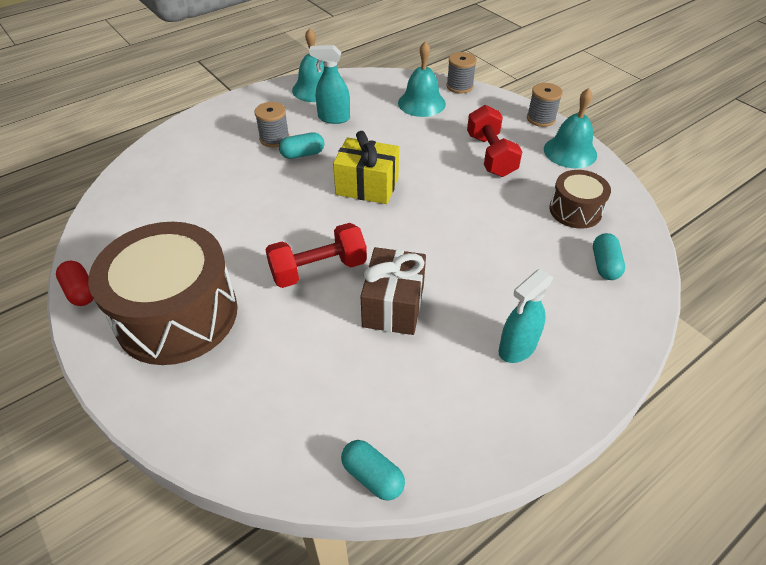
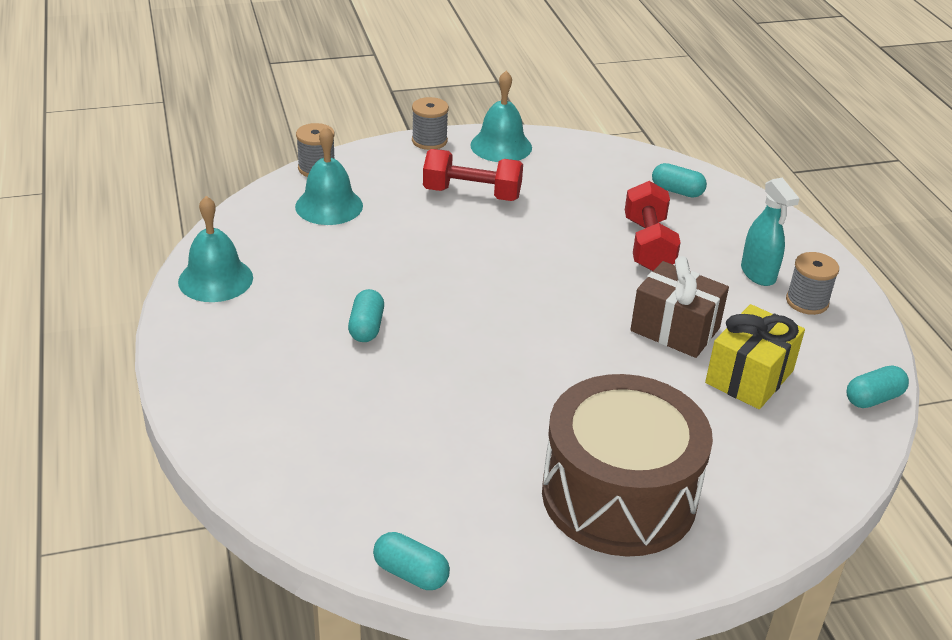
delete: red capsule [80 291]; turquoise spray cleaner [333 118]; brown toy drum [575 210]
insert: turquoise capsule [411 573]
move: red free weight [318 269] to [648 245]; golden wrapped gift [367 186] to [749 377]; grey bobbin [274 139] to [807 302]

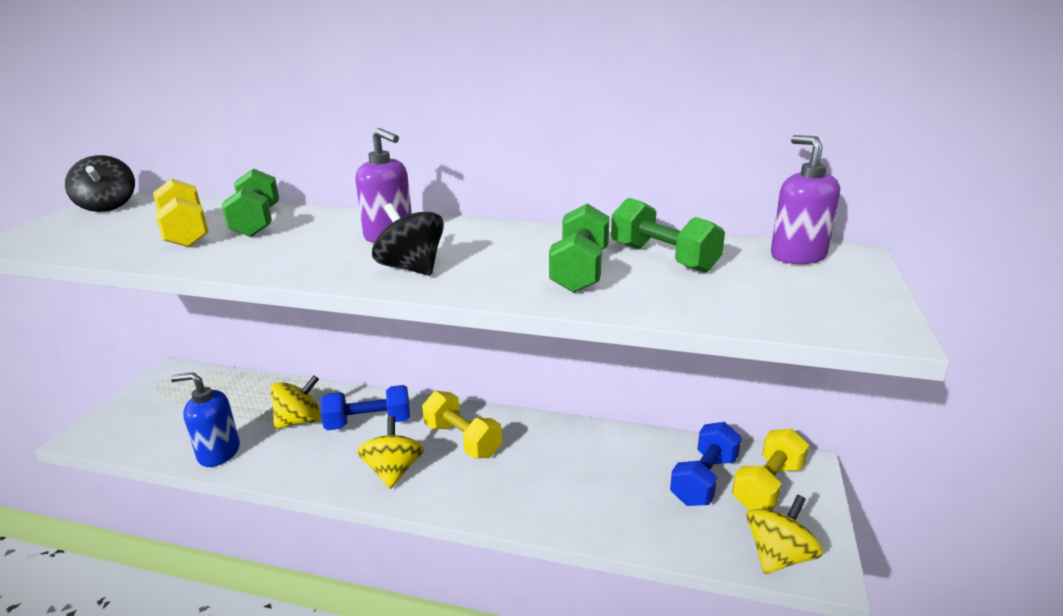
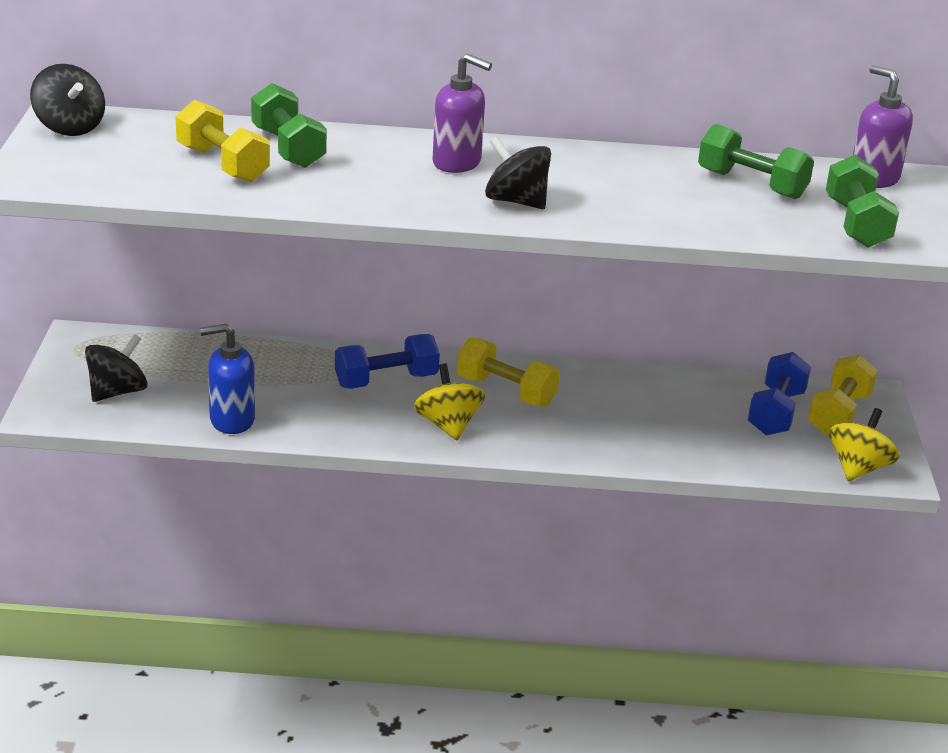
delete: golden whirligig [300 421]
insert: black whirligig [117 392]
move: leaf-green free weight [580 271] to [856 224]

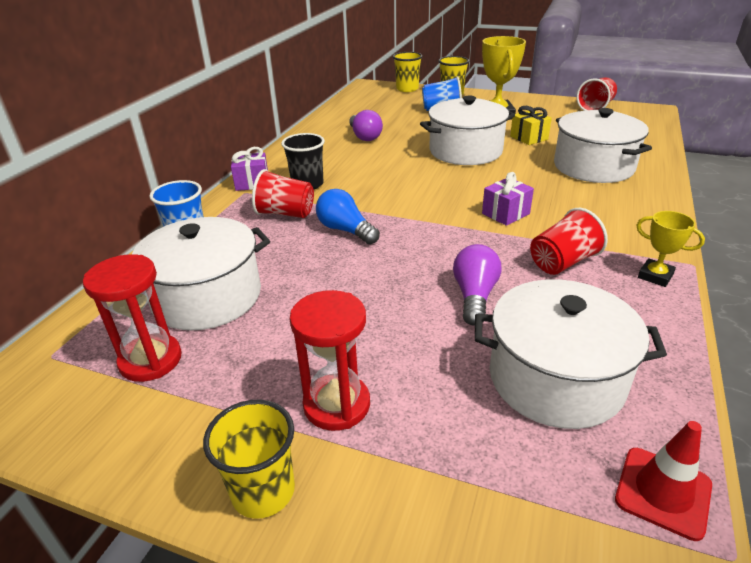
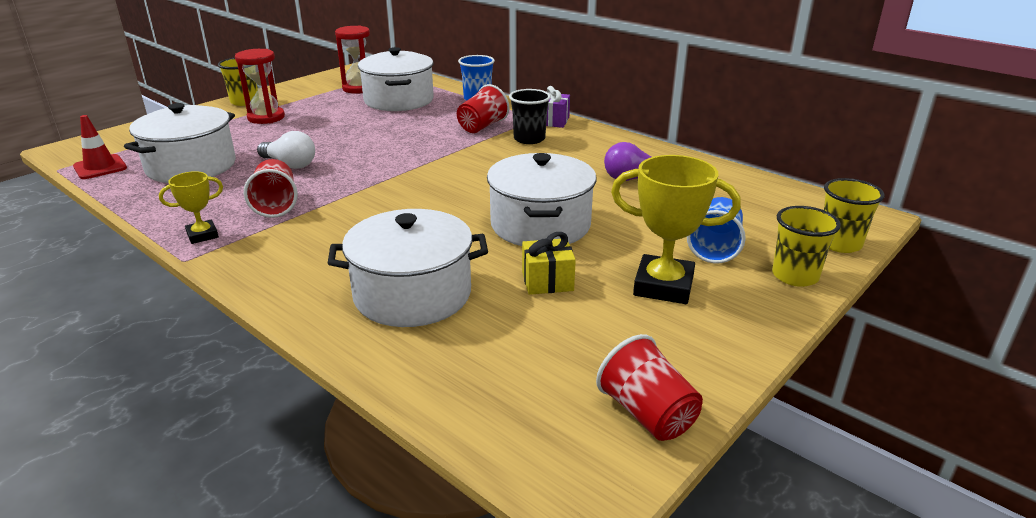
delete: blue bulb [345 230]; violet wrapped gift [505 214]
recolor: violet bulb [474 296] to pure white bulb [290 164]

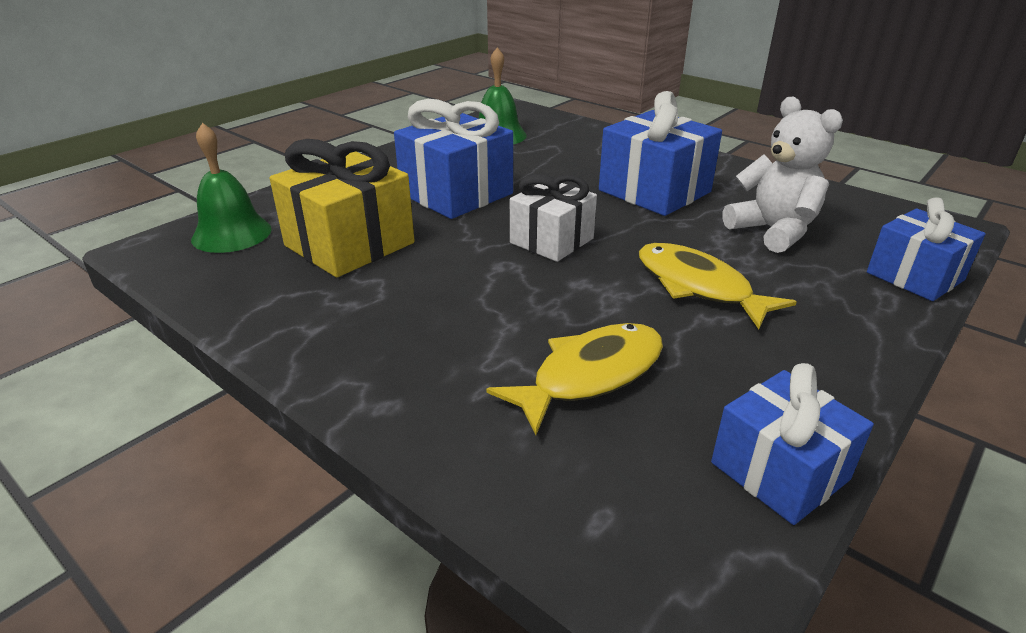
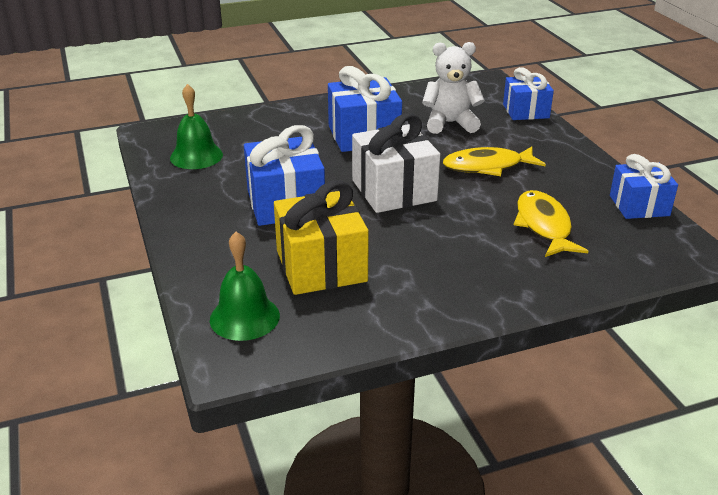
resize: pure white wrapped gift [551 241] = [394 190] x1.51

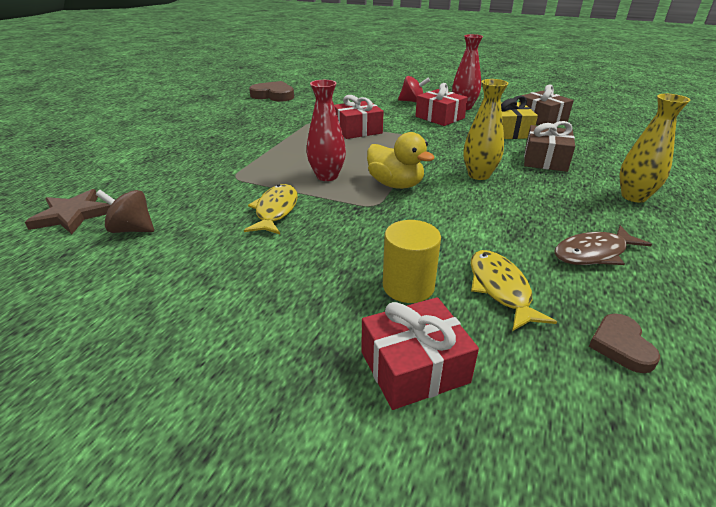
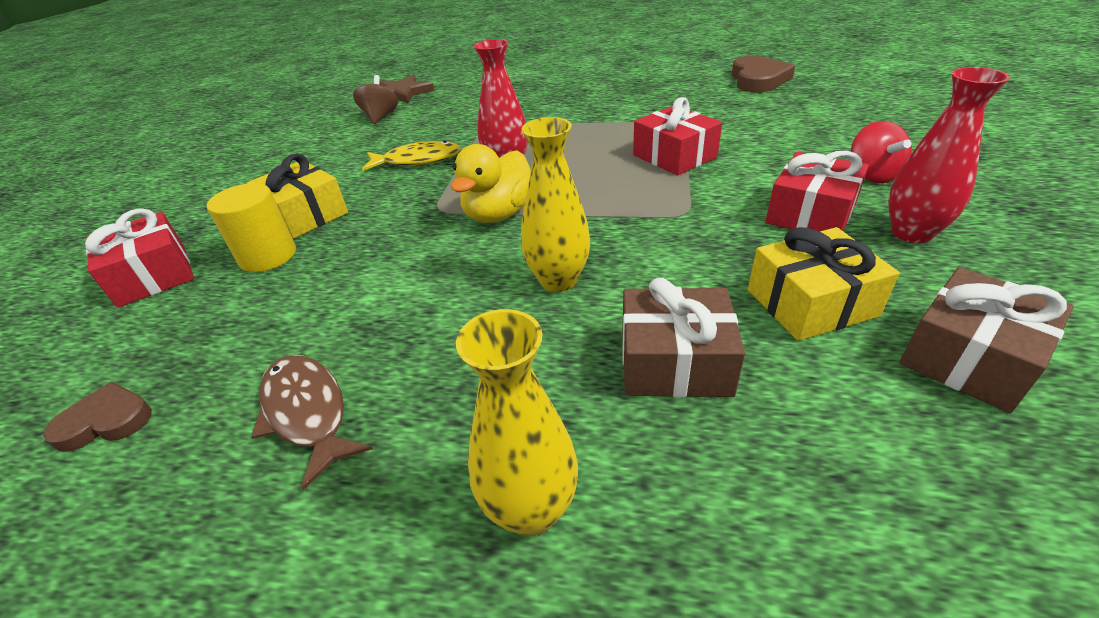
delete: golden fish figure [500 289]
insert: golden wrapped gift [305 215]

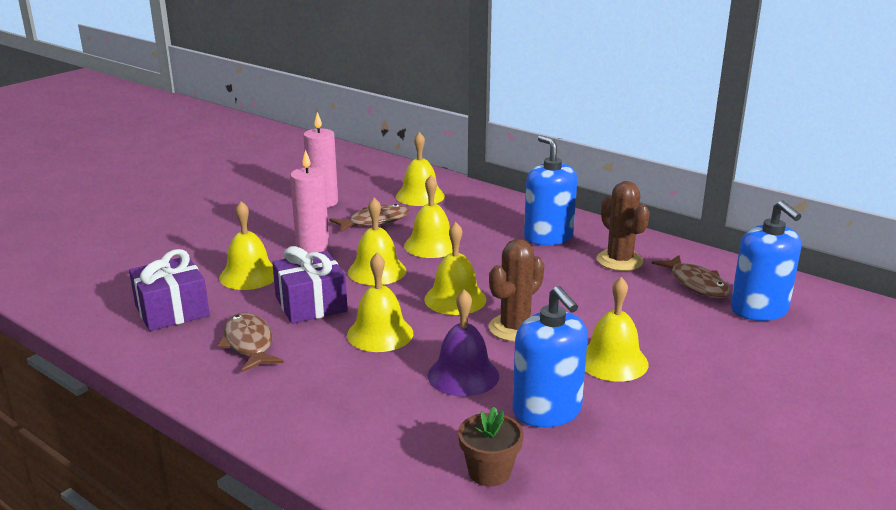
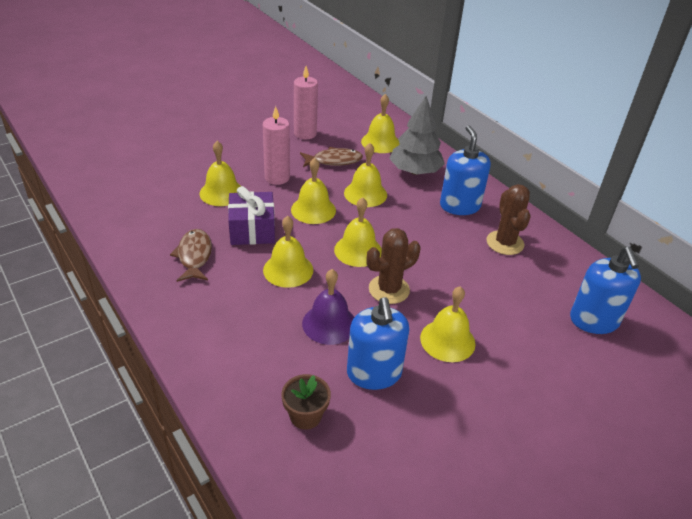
delete: violet wrapped gift [172 310]; brown fish figure [696 284]
insert: grey toy tree [415 171]

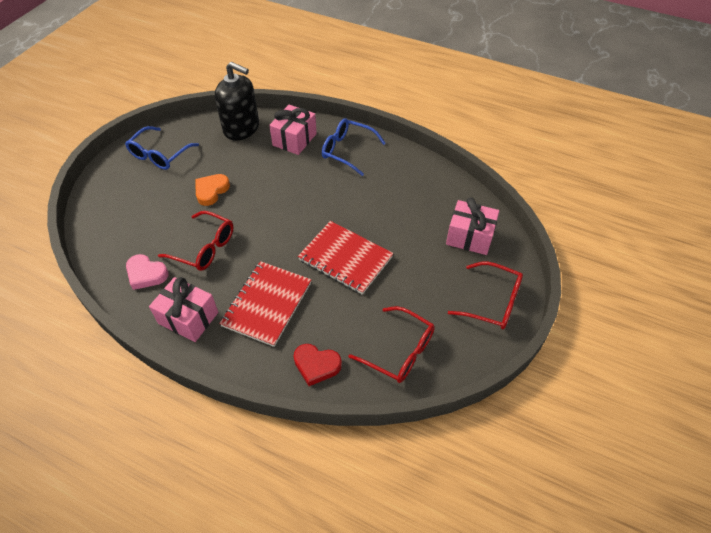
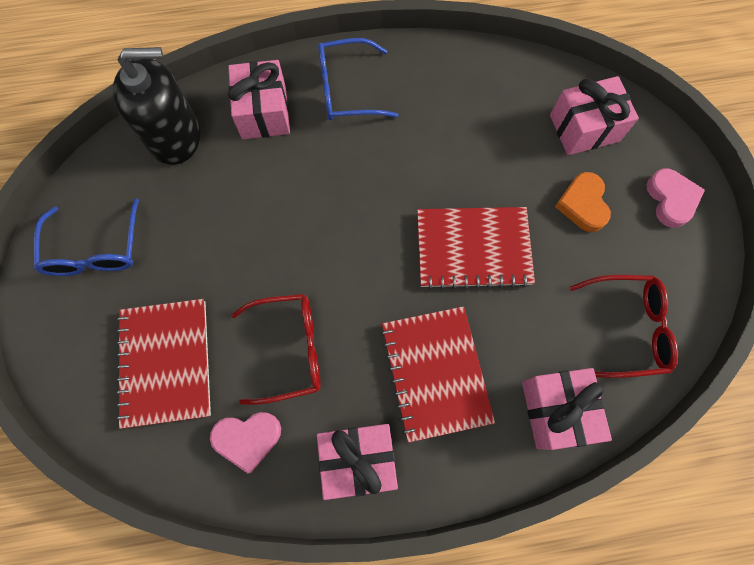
insert: red notepad [166 362]
move: orange-coloured heart [211 191] to [582 204]
replace: red heart [316 365] to rose-pink wrapped gift [556 410]; red glasses [493 302] to rose-pink heart [671 199]

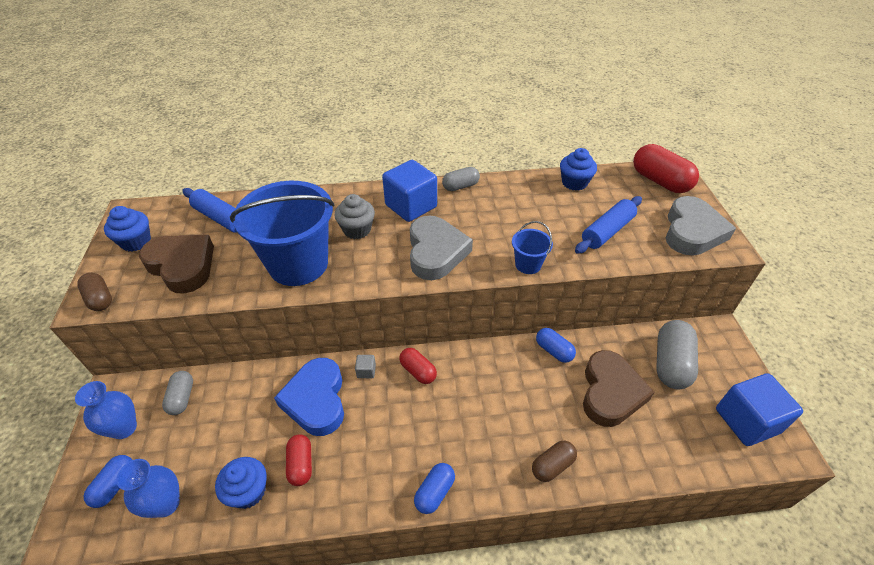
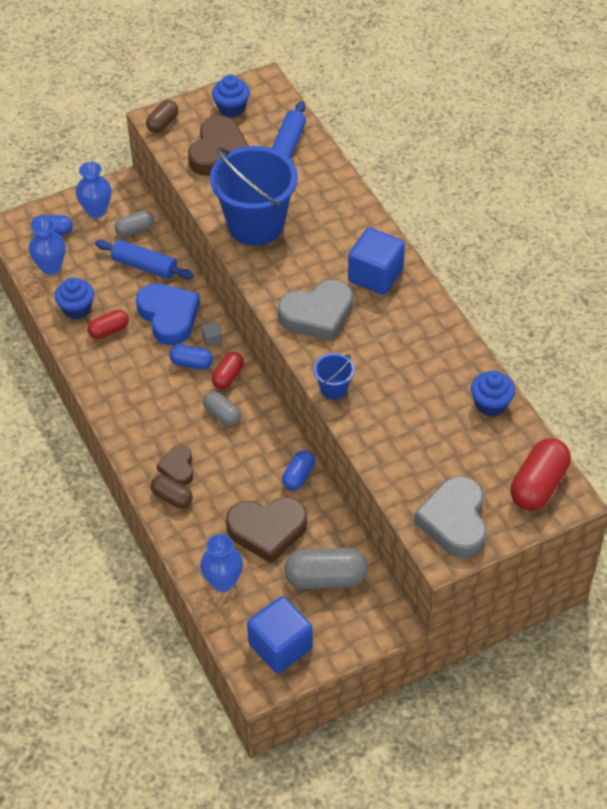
delete: grey fairy cake [357 230]
insert: brown heart [178 468]; blue vase [223 581]
move: blue pastry roller [607 231] to [144 266]; blue capsule [434 492] to [191 363]; grey capsule [460 186] to [222 415]
rotate: blue heart [316 400] = [169 316] 90 degrees clockwise; grey heart [692 231] = [454 521] 90 degrees clockwise

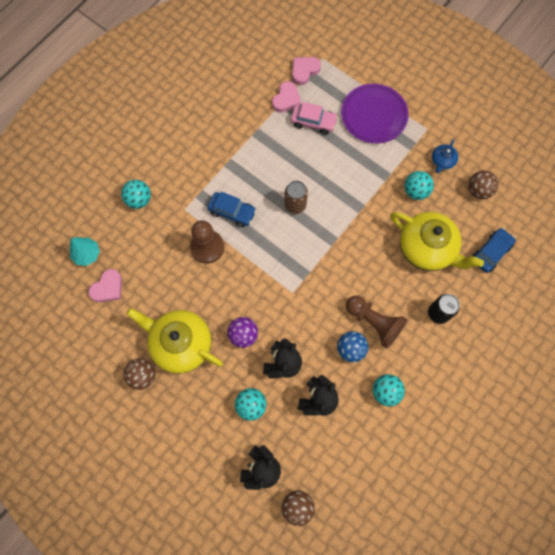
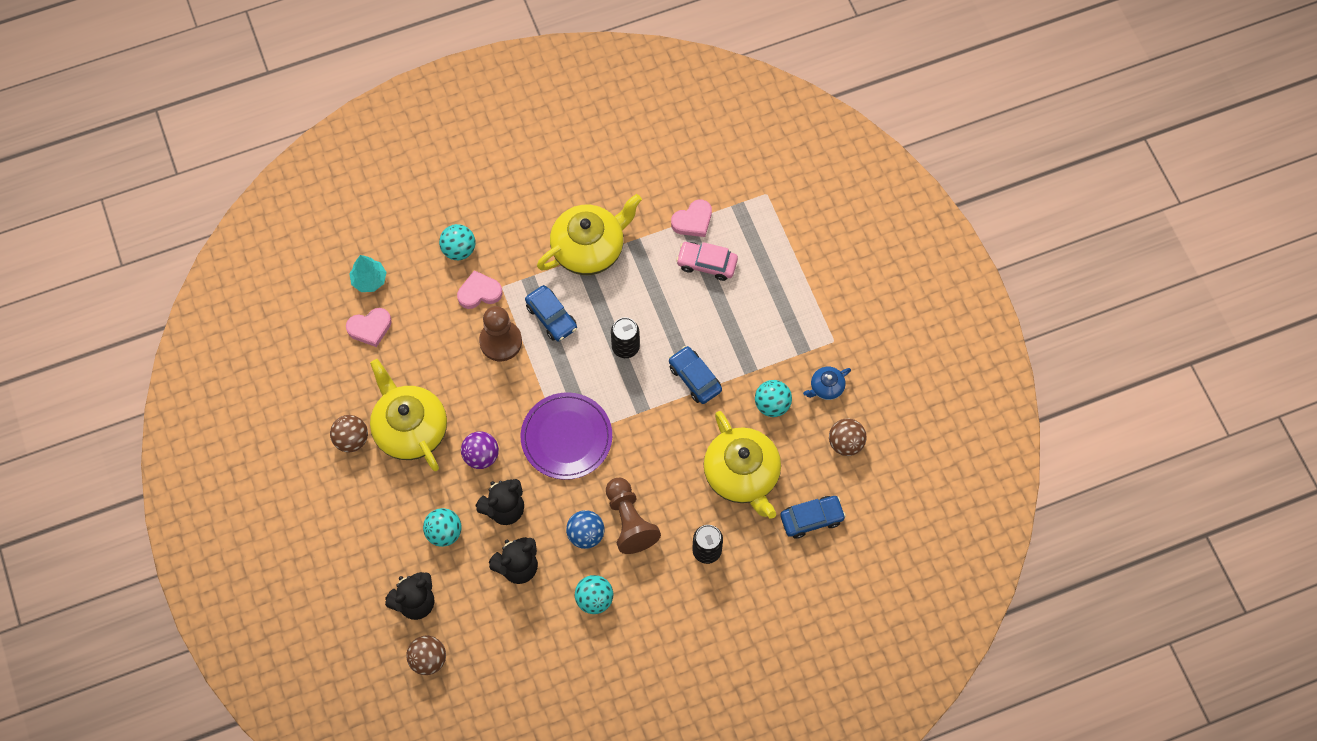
insert: golden teapot [589 248]; blue car [694 378]
move: rose-pink heart [304 71] to [479 292]; violet flat dish [374 115] to [566 437]
recolor: brown tin [295 205] to black tin [625 347]
rotate: rose-pink car [313 122] = [707 264] 150 degrees clockwise

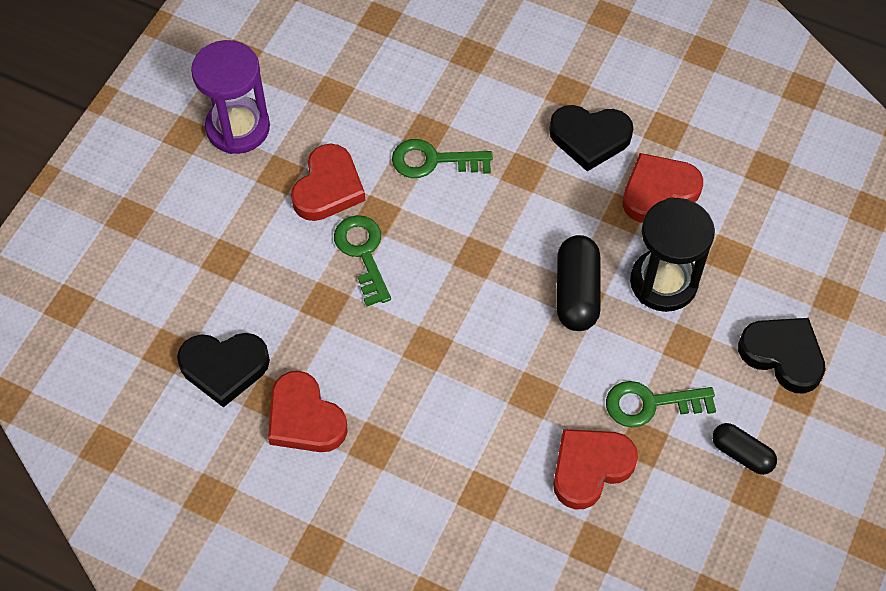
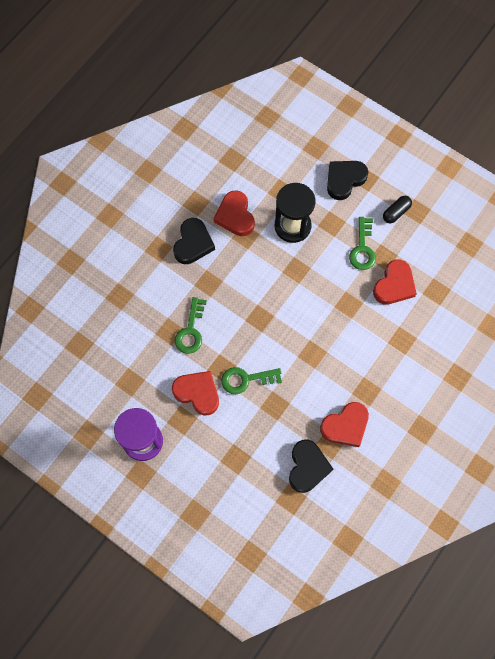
delete: black capsule [577 293]
rotate: red heart [590 468] = [394 285] 120 degrees counterclockwise

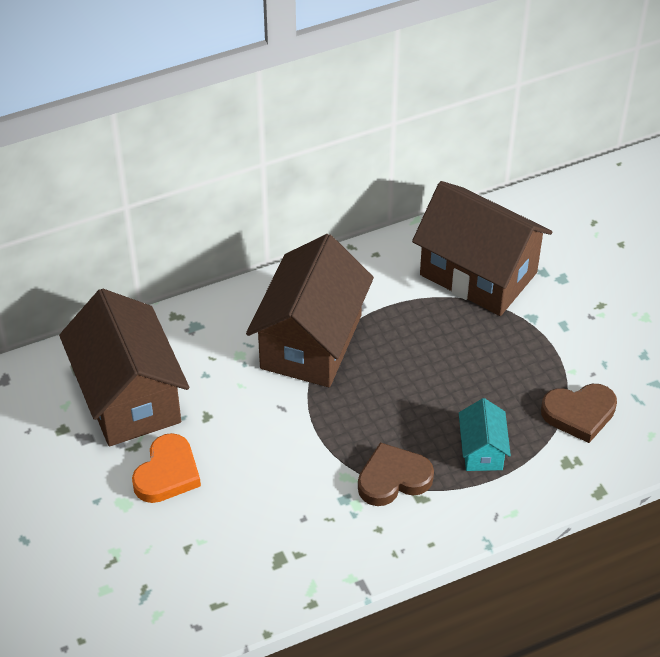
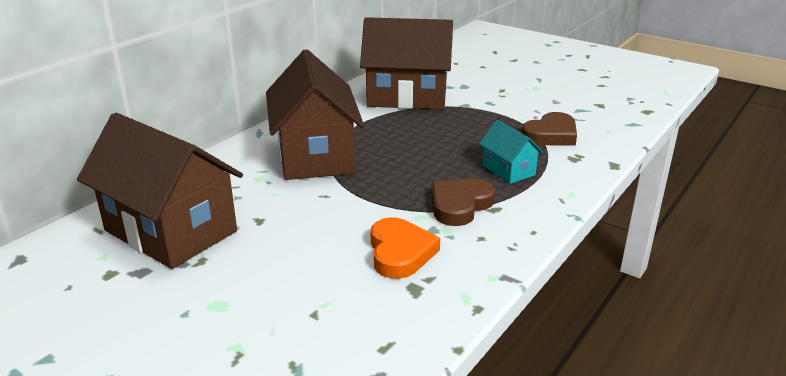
move: orange-coloured heart [167 473] to [400 252]

